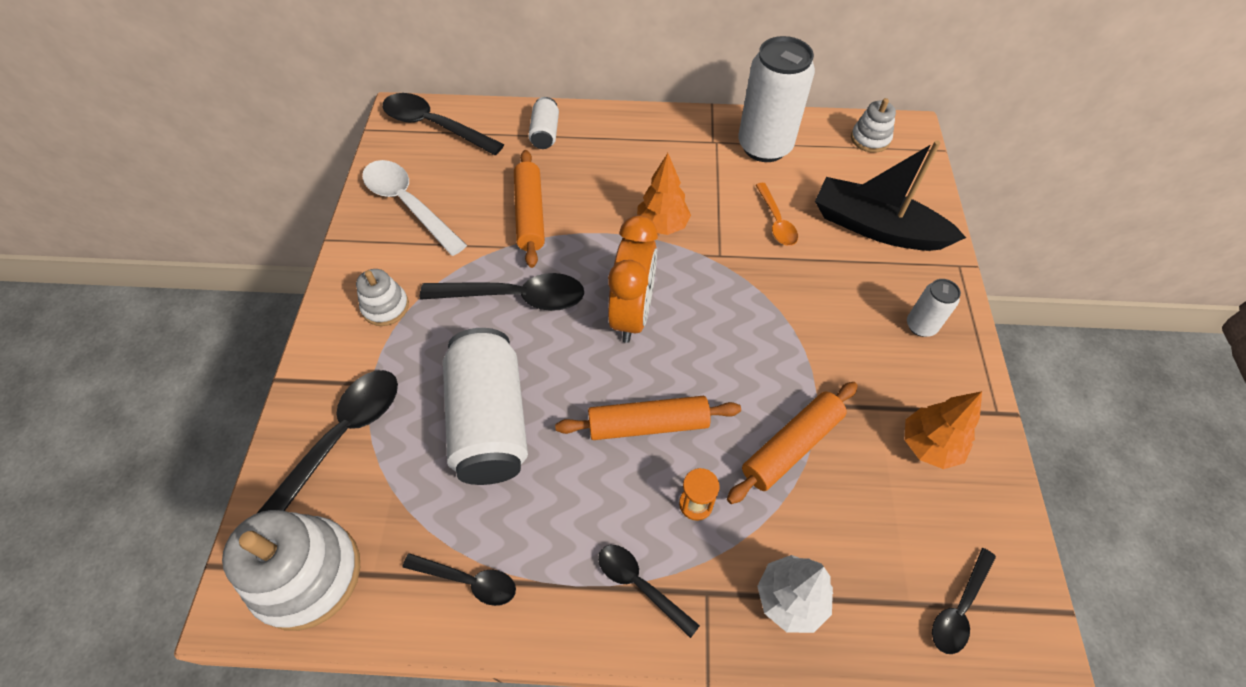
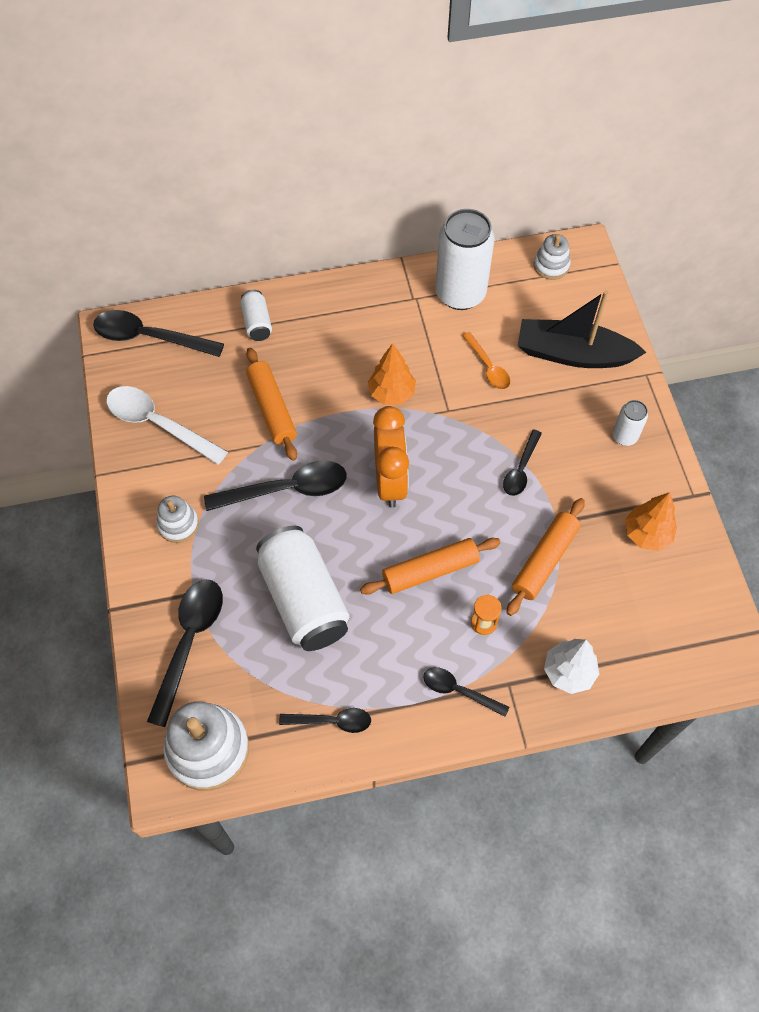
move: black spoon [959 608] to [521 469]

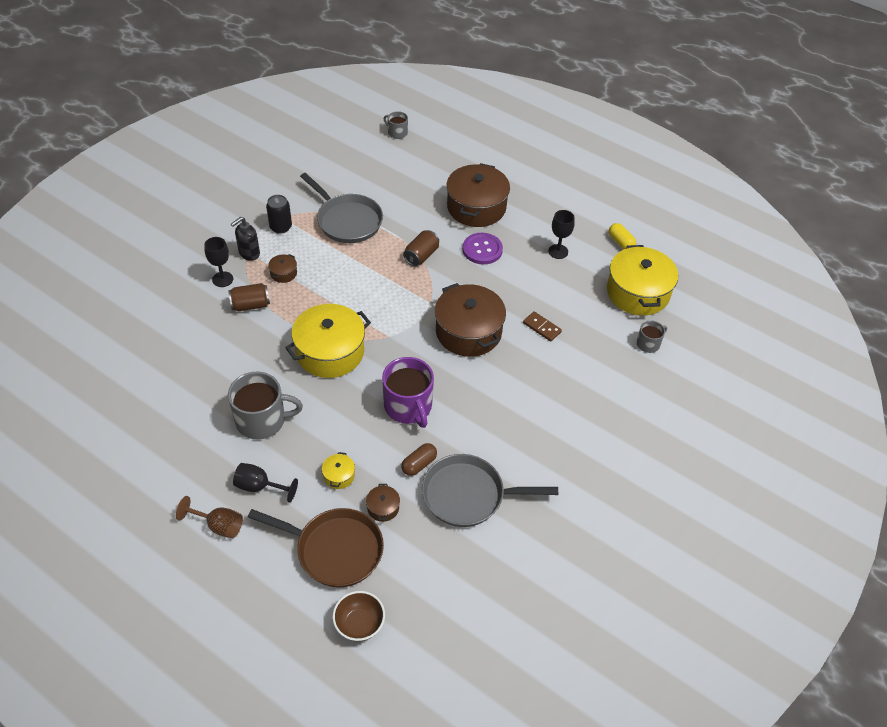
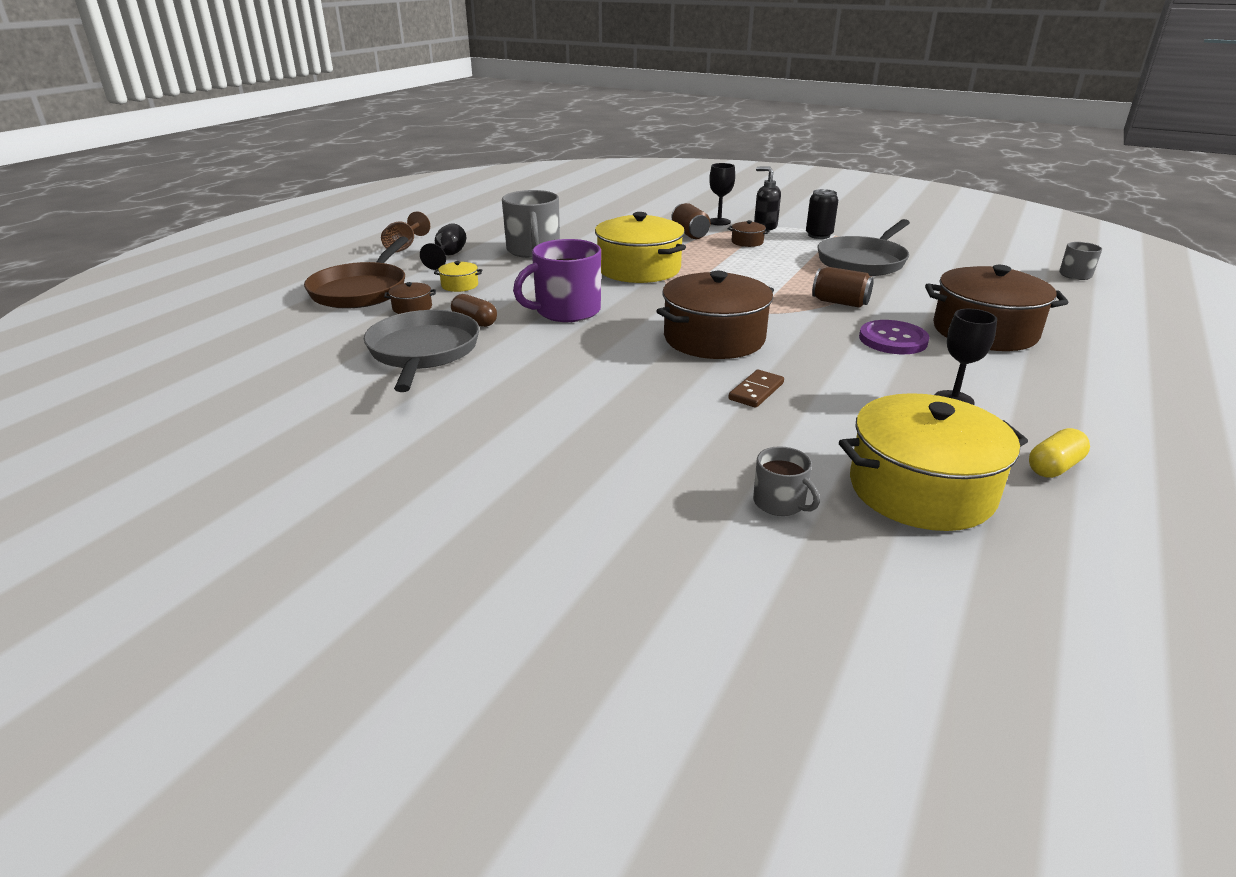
delete: brown deep dish [359 624]

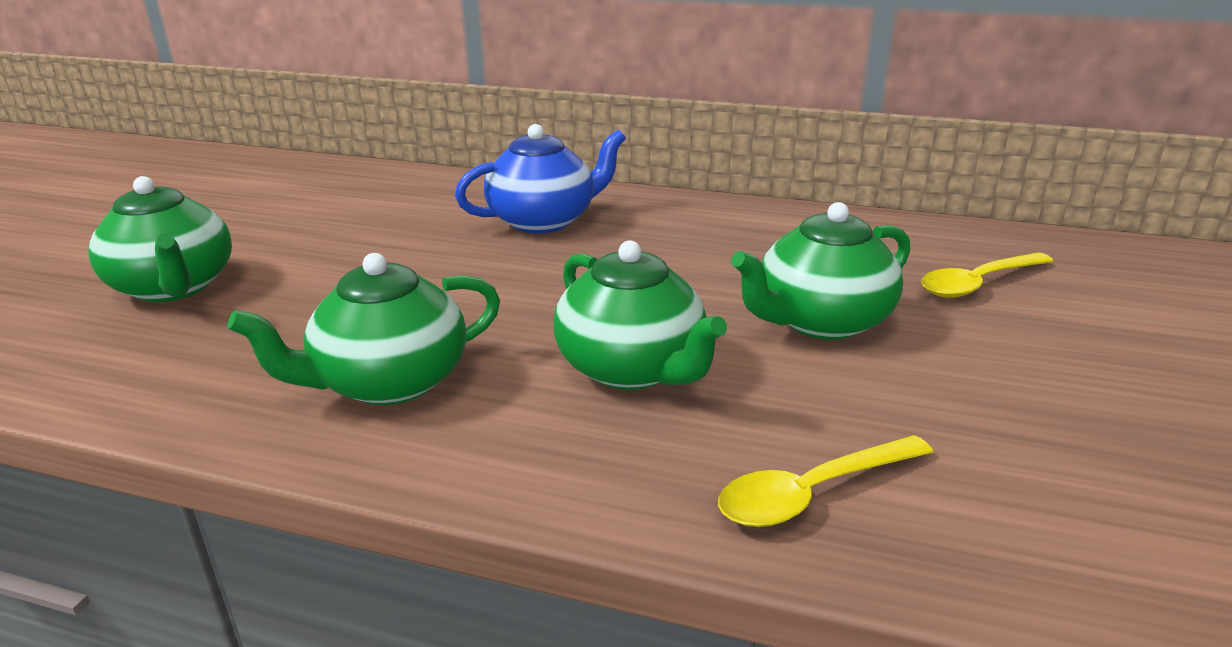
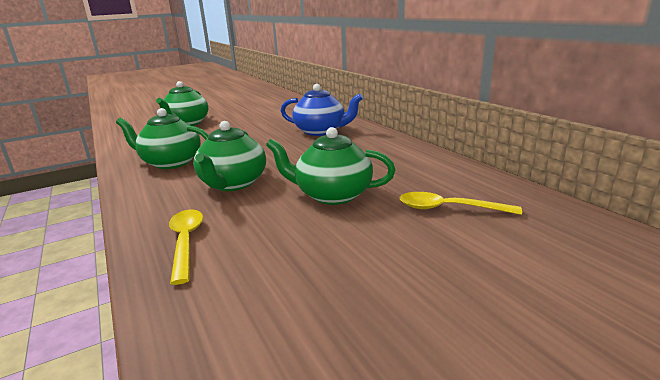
rotate: golden spoon [812 493] = [186 242] 60 degrees clockwise

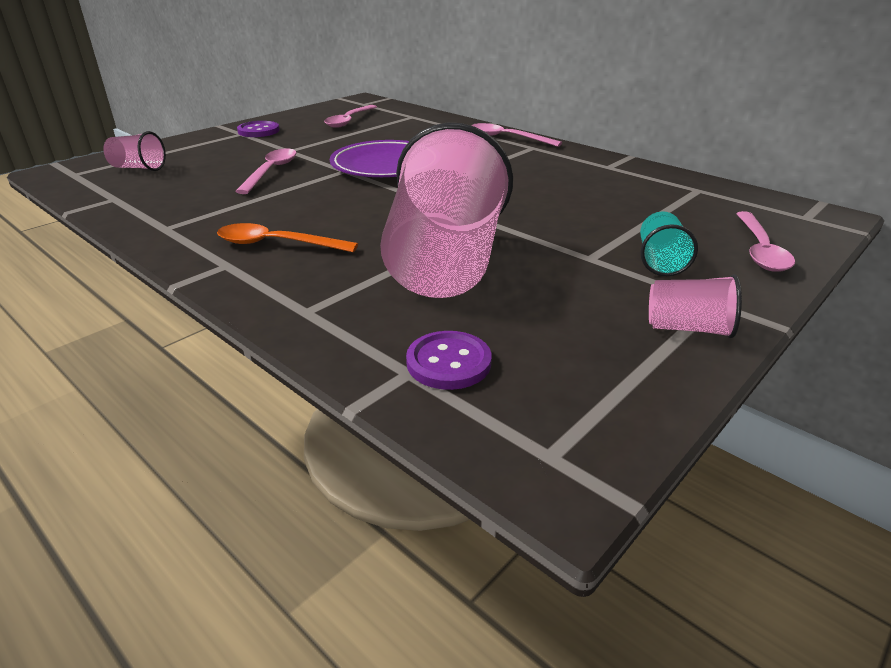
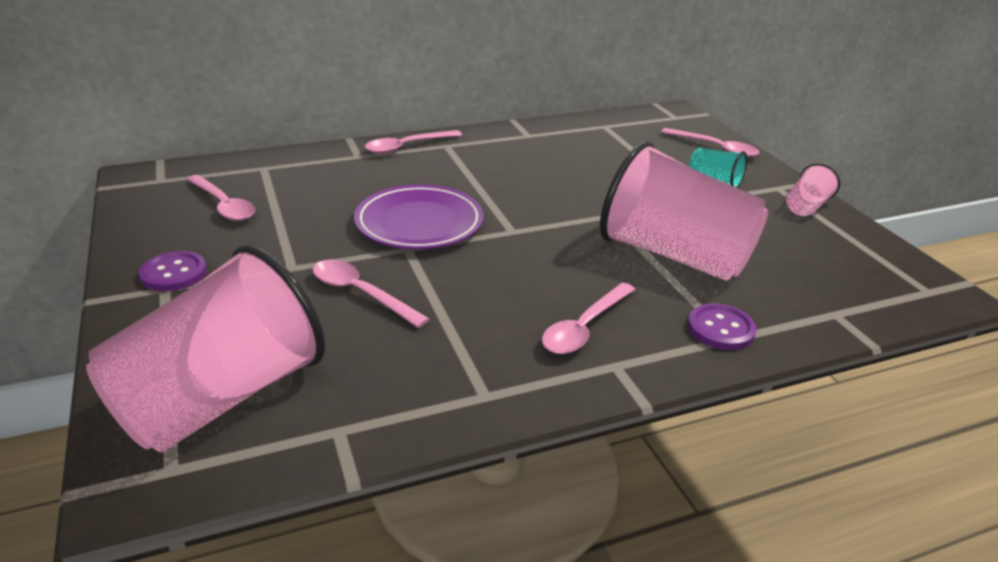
move: violet button [448 362] to [720 329]
recolor: orange-coloured spoon [277 244] to rose-pink spoon [584 327]
resize: rose-pink cup [138 168] = [220 398] x2.36

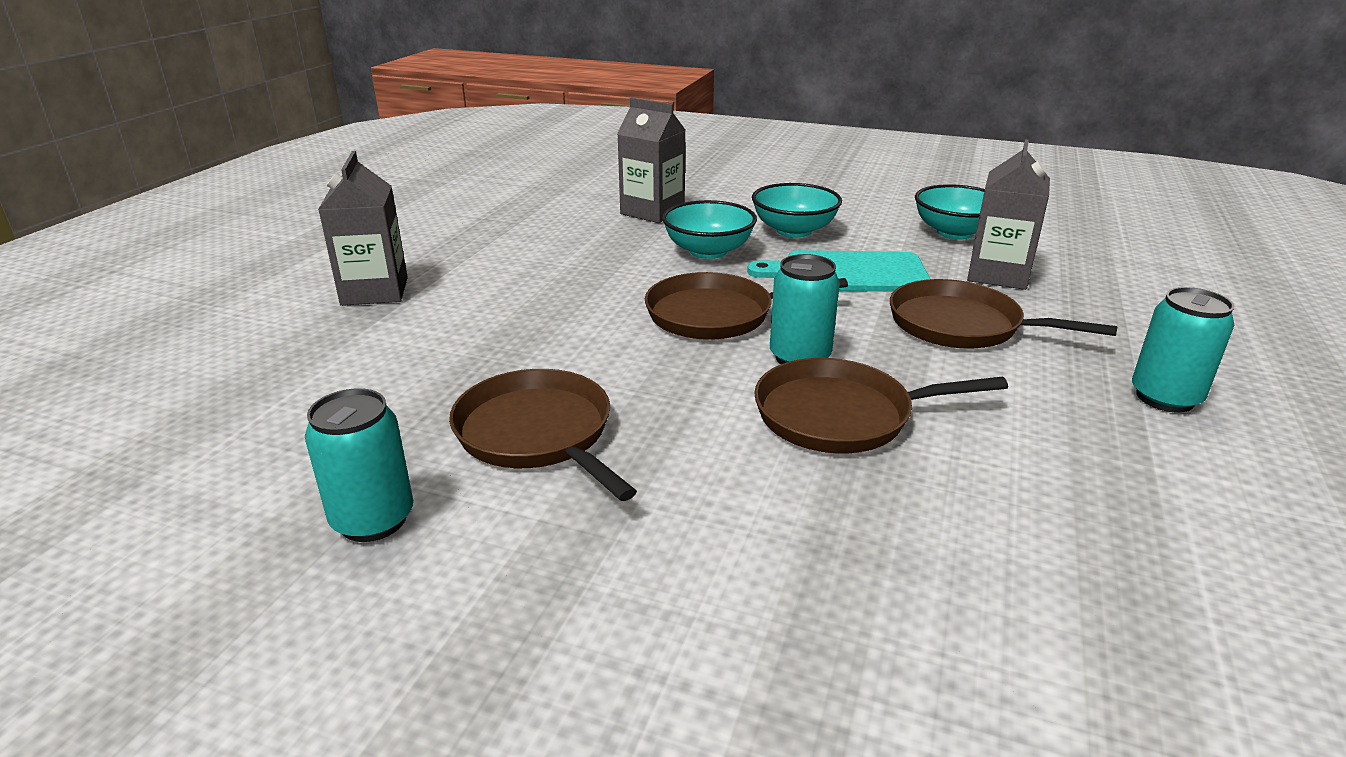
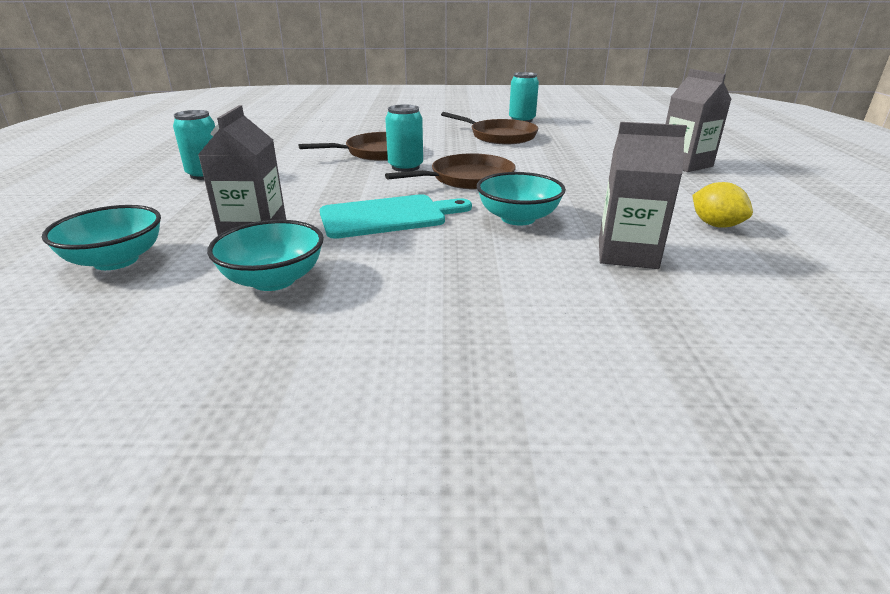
delete: brown skillet [961 325]
insert: golden citrus fruit [715 225]
move: turquoise deep dish [794 231] to [116 260]

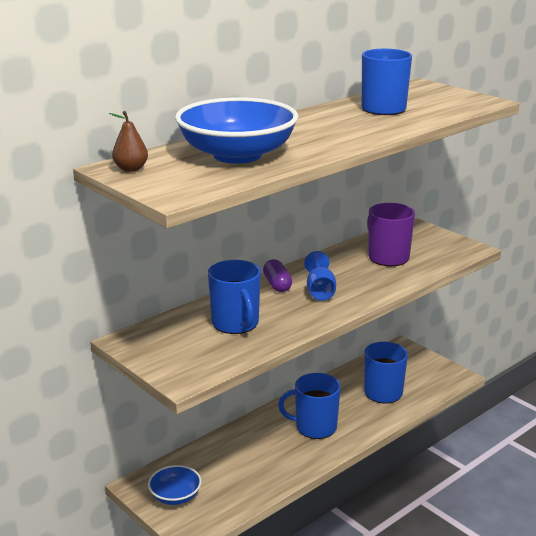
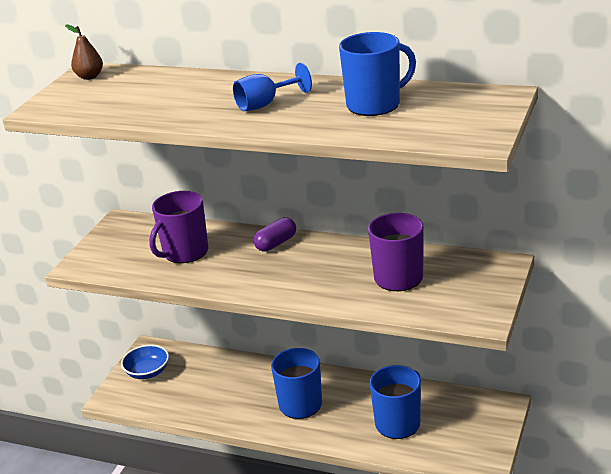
delete: blue deep dish [237 155]
move: blue goblet [320 291] to [266 104]
recolor: blue mug [235 324] to violet mug [185 252]

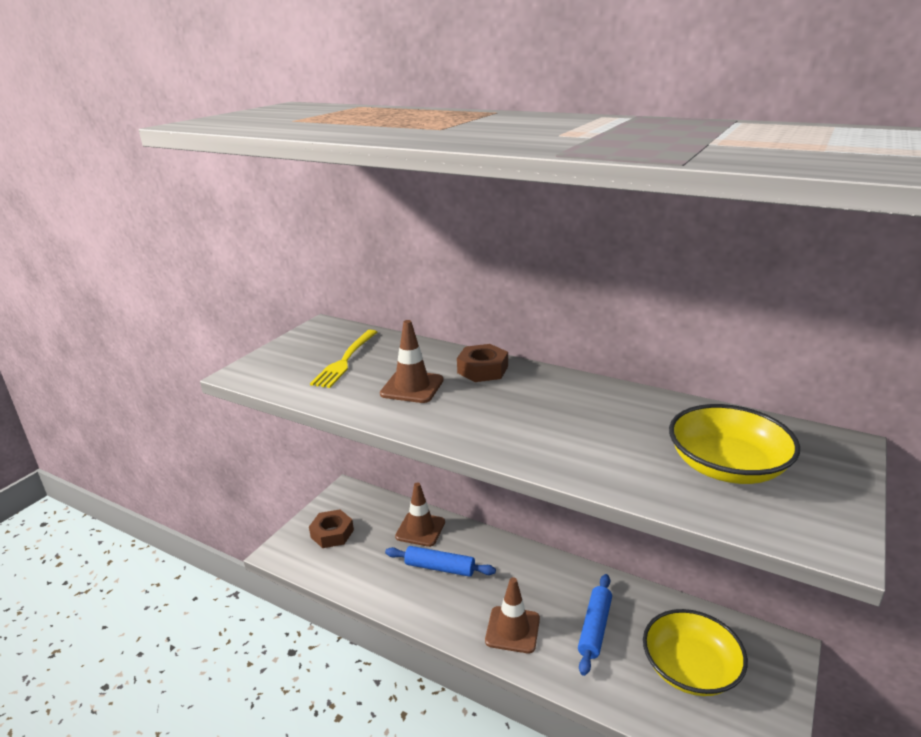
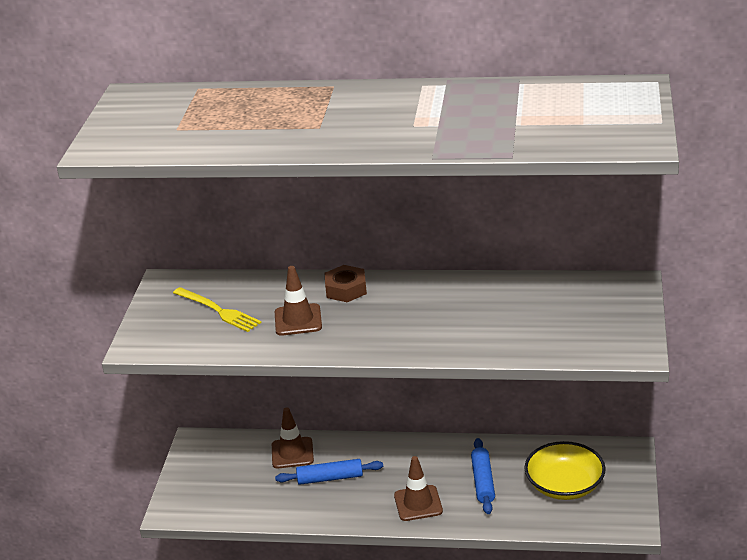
delete: brown hex nut [332 533]; golden deep dish [727 466]
rotate: golden dinner fork [345 360] = [218 311] 45 degrees counterclockwise

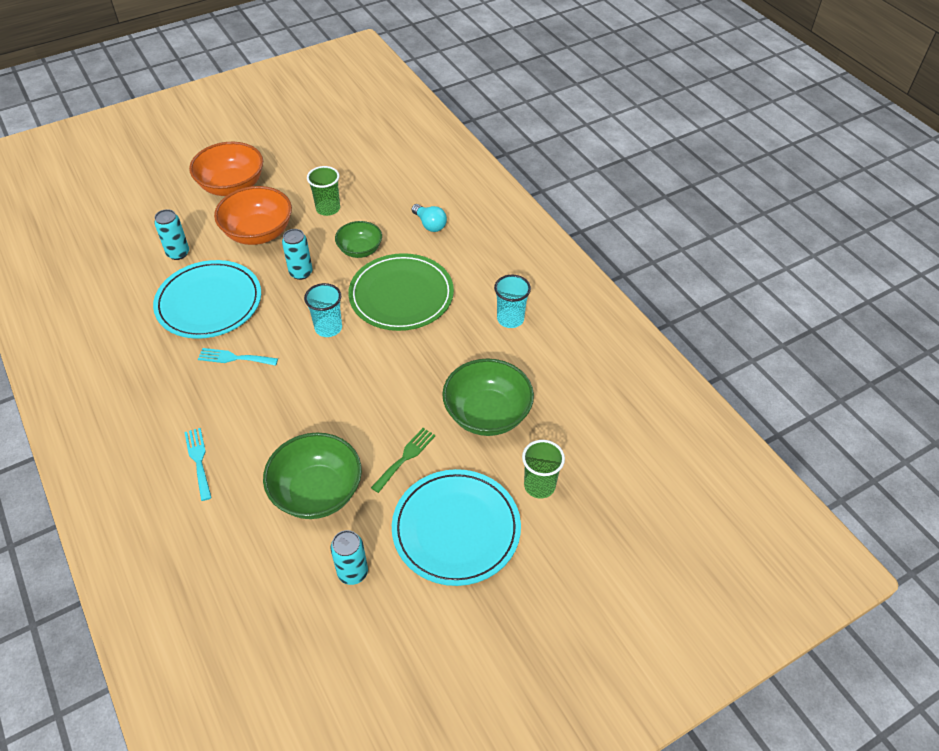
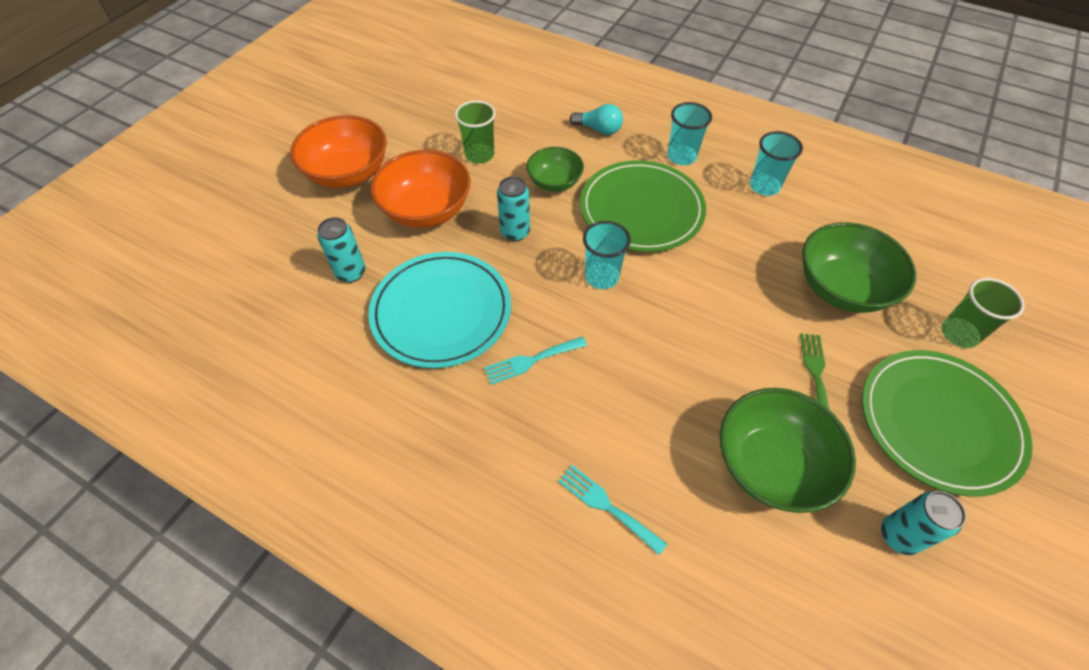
insert: turquoise cup [681 156]
recolor: turquoise flat dish [456 529] to leaf-green flat dish [939 422]

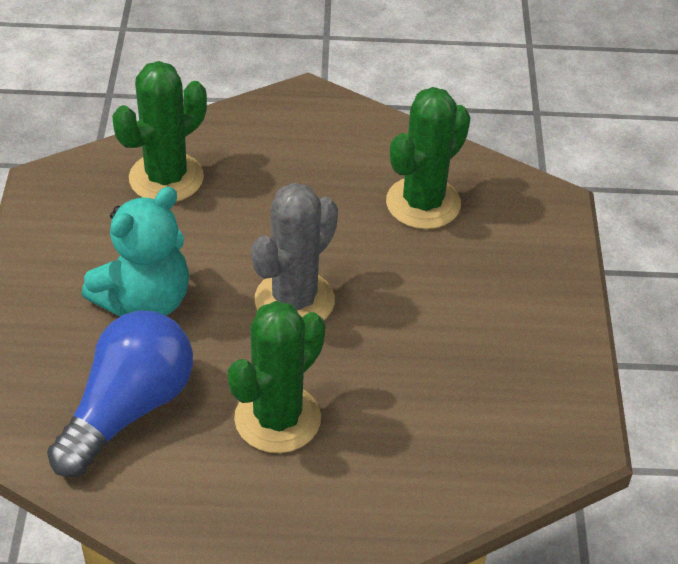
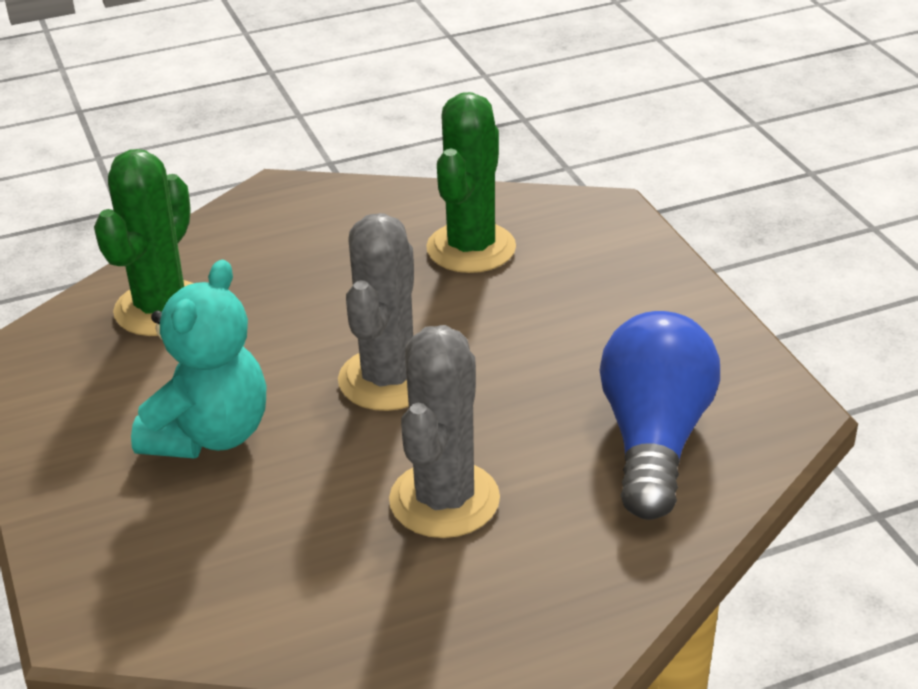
move: blue bulb [128 409] to [654 440]
recolor: leaf-green saguaro cactus [277 419] to grey saguaro cactus [444 500]

